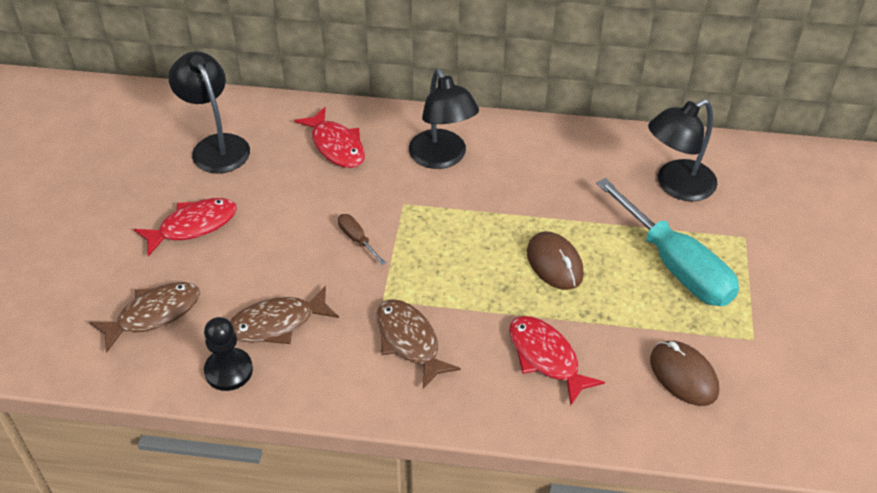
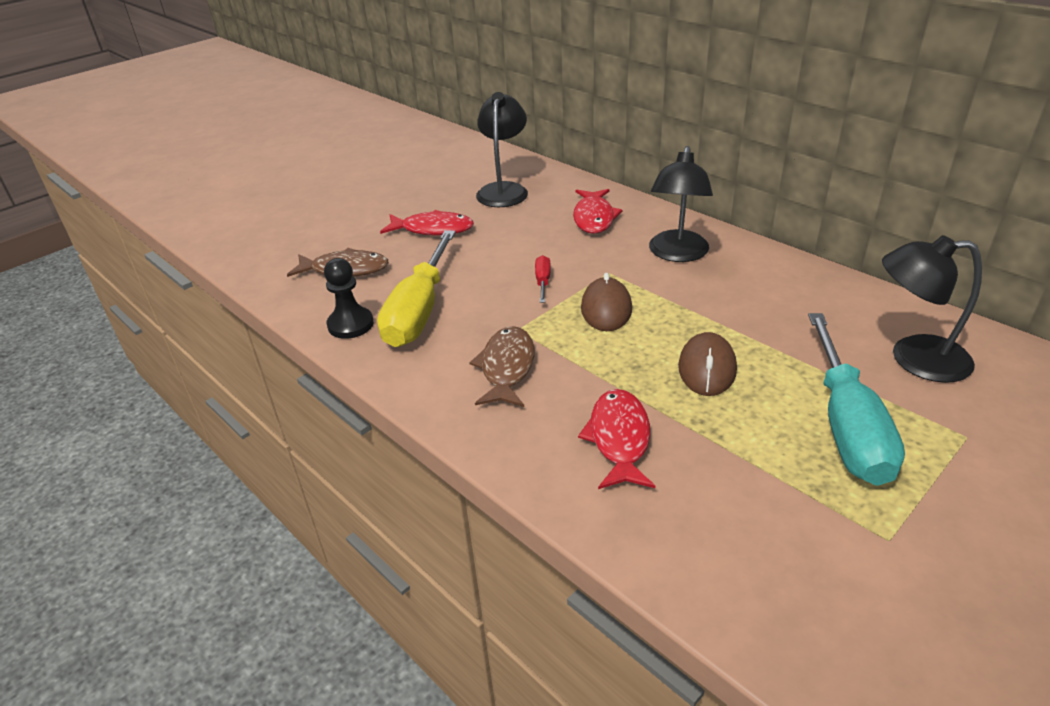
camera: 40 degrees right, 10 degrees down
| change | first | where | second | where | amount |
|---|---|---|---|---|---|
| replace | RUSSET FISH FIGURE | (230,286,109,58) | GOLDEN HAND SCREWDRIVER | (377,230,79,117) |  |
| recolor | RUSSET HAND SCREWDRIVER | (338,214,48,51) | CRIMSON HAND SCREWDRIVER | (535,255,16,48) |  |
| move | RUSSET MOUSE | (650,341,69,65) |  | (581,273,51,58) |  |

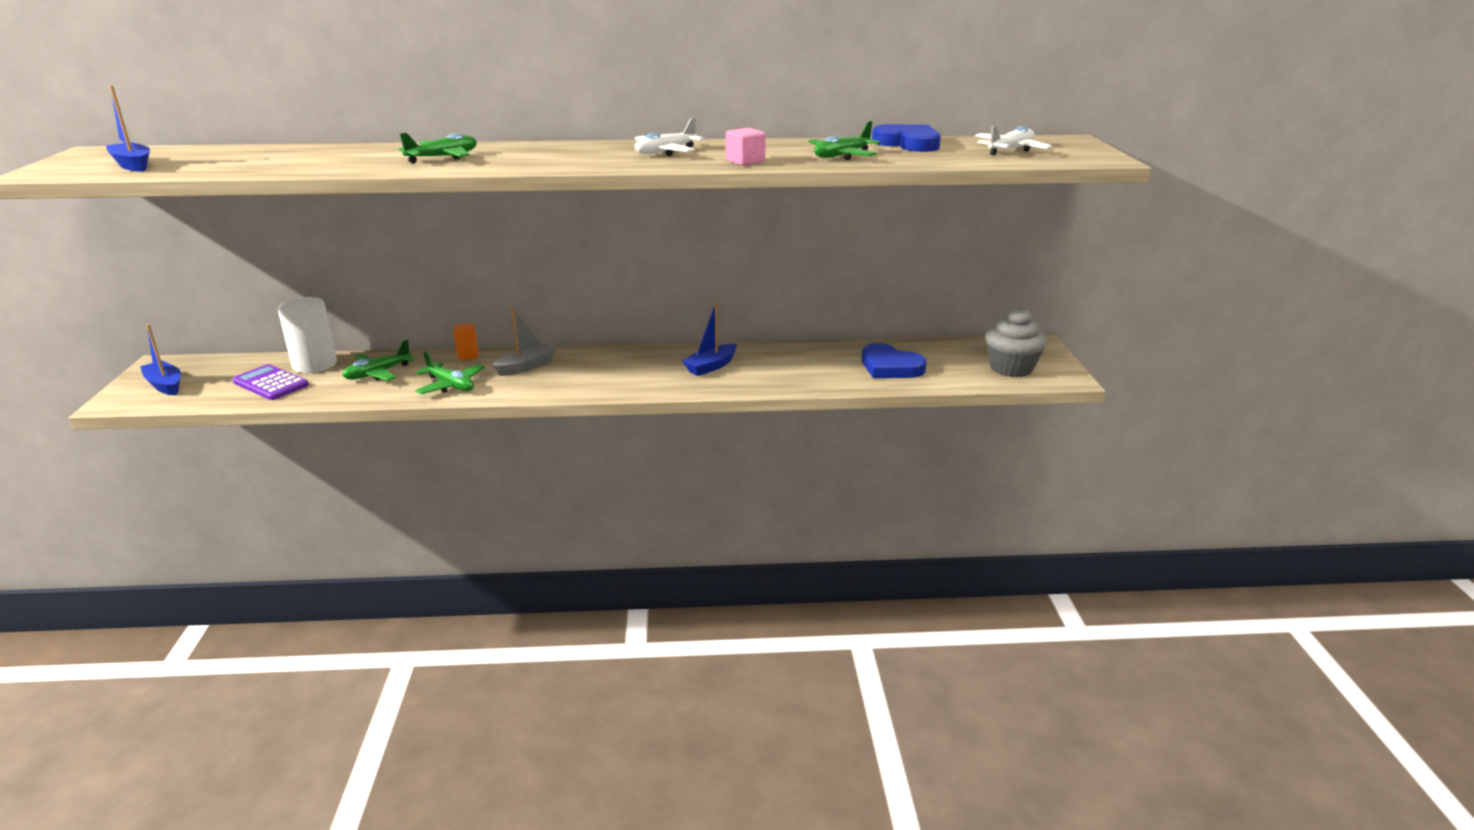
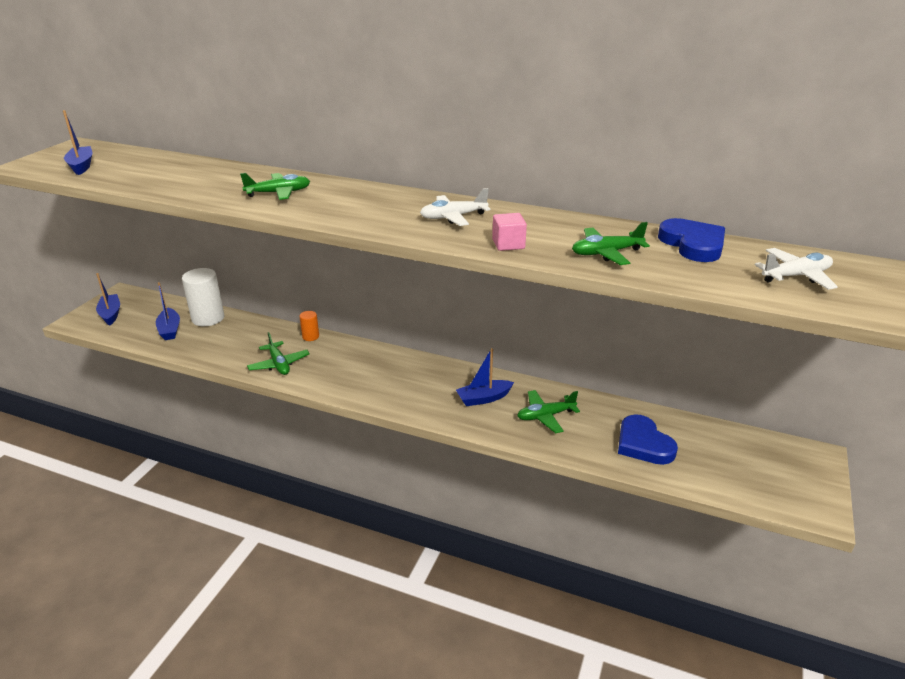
camera: 25 degrees right, 5 degrees up
| change | first | where | second | where | amount |
|---|---|---|---|---|---|
| replace | ROYAL PURPLE CALCULATOR | (232,364,77,36) | COBALT TOY BOAT | (156,282,24,58) |  |
| move | LEAF-GREEN PLANE | (342,340,72,41) |  | (517,390,63,43) |  |
| delete | ASH-GREY TOY BOAT | (492,307,64,69) |  |  |  |
| delete | ASH-GREY MUFFIN | (985,307,62,70) |  |  |  |

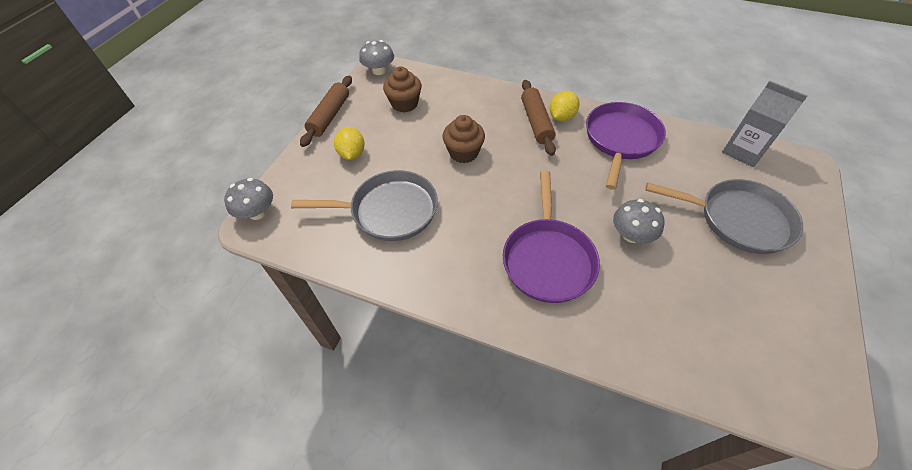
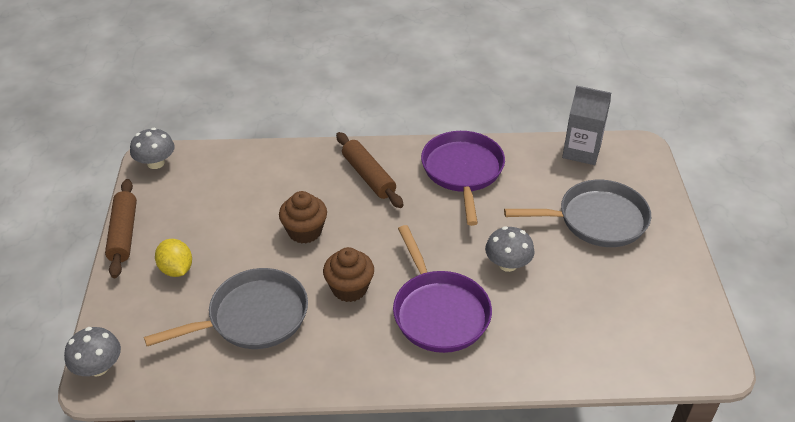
camera: 25 degrees left, 10 degrees down
| change | first | where | second | where | amount |
|---|---|---|---|---|---|
| move | RUSSET MUFFIN | (383,66,39,47) |  | (323,247,51,55) |  |
| delete | GOLDEN CITRUS FRUIT | (550,91,30,30) |  |  |  |

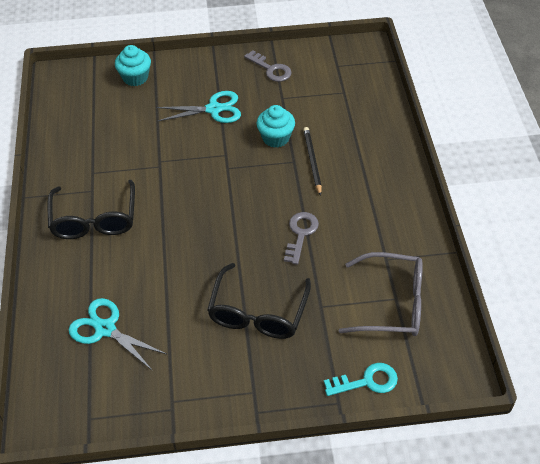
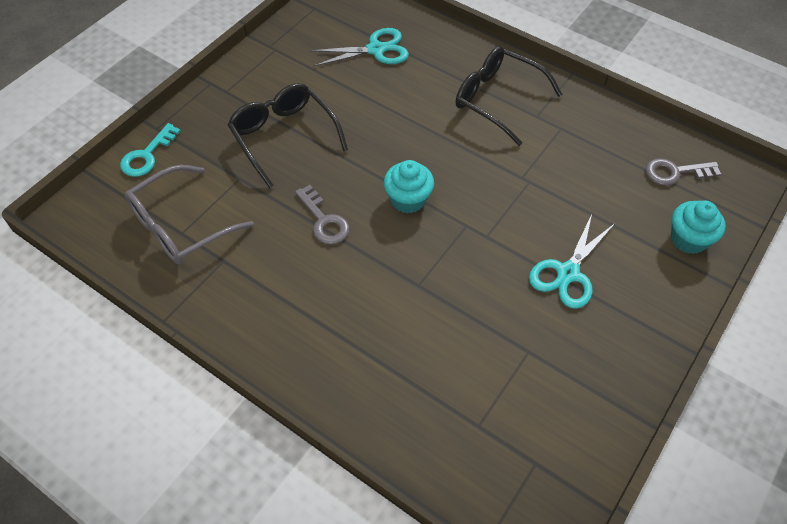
camera: 130 degrees right, 5 degrees up
| change | first | where | second | where | amount |
|---|---|---|---|---|---|
| move | AQUA MUFFIN | (256,105,39,43) |  | (384,160,50,53) |  |
| move | ASH-GREY DOOR KEY | (244,50,48,32) |  | (645,158,76,28) |  |
| delete | BLACK PENCIL | (303,127,19,69) |  |  |  |

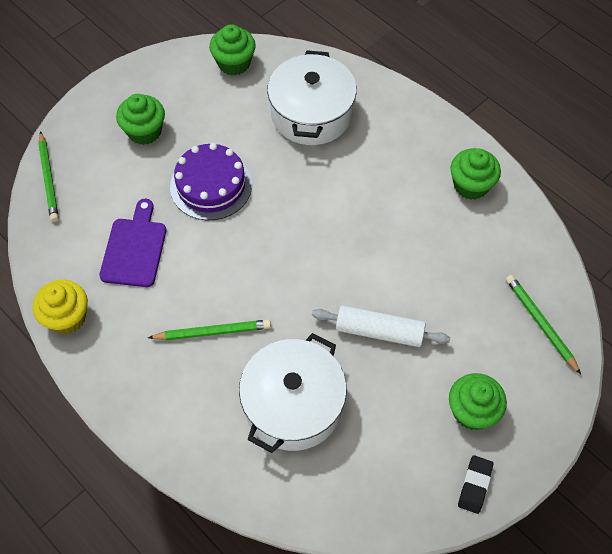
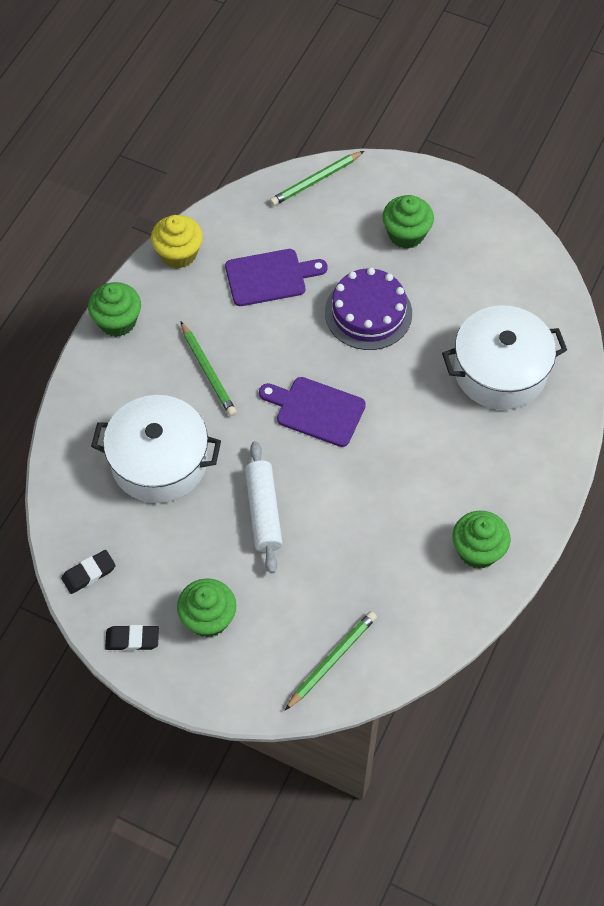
camera: 70 degrees right, 0 degrees up
| change | first | where | second | where | amount |
|---|---|---|---|---|---|
| insert |  |  | BLACK ERASER | (61,550,55,44) |  |
| move | LEAF-GREEN MUFFIN | (209,24,47,52) |  | (88,282,53,55) |  |
| insert |  |  | ROYAL PURPLE CHOPPING BOARD | (259,377,107,70) |  |

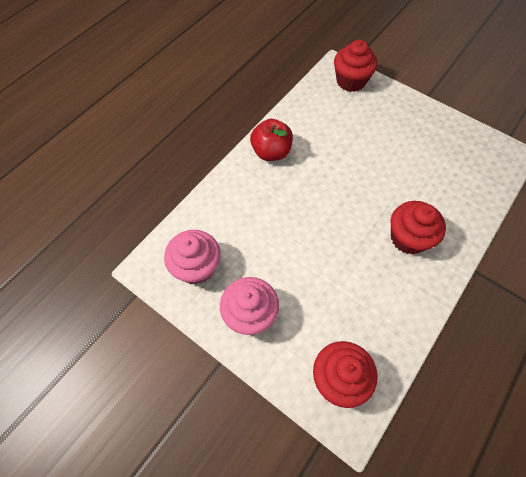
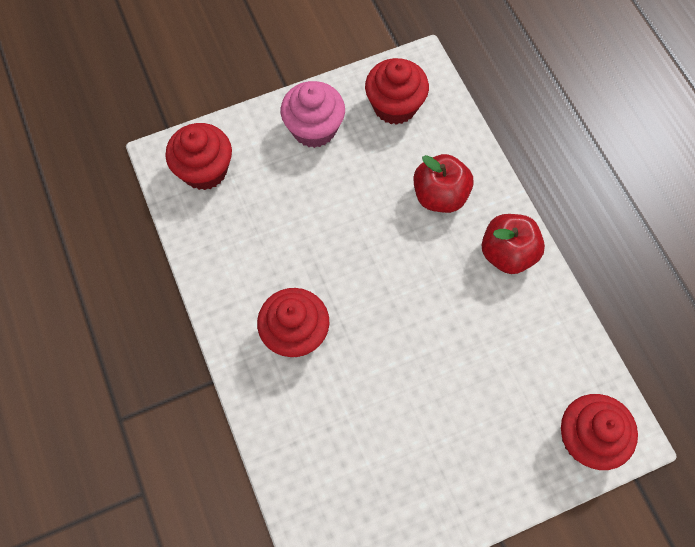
camera: 120 degrees right, 5 degrees up
| change | first | where | second | where | amount |
|---|---|---|---|---|---|
| recolor | ROSY MUFFIN | (164,230,57,55) | CRIMSON MUFFIN | (365,58,64,67) |  |
| insert |  |  | CRIMSON TOY APPLE | (413,154,61,59) |  |

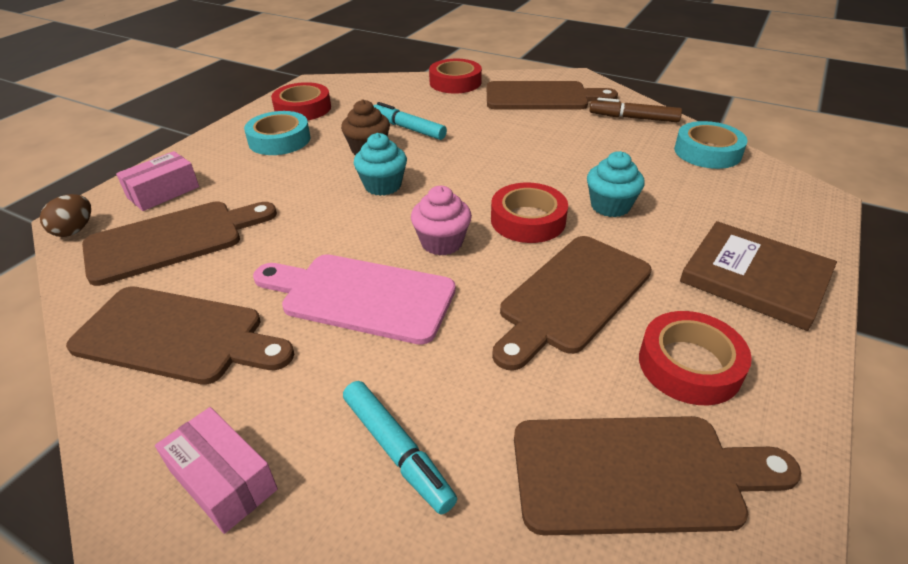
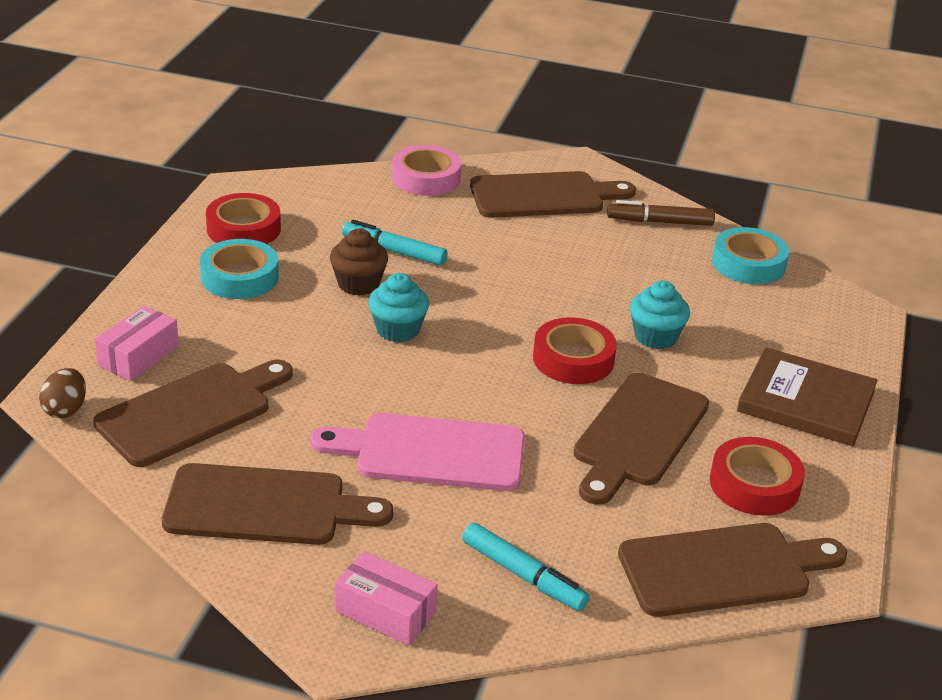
camera: 15 degrees left, 5 degrees down
| change | first | where | second | where | amount |
|---|---|---|---|---|---|
| recolor | CRIMSON ROLL OF TAPE | (429,59,53,34) | ROSY ROLL OF TAPE | (392,145,69,51) |  |
| delete | ROSY MUFFIN | (411,186,61,69) |  |  |  |

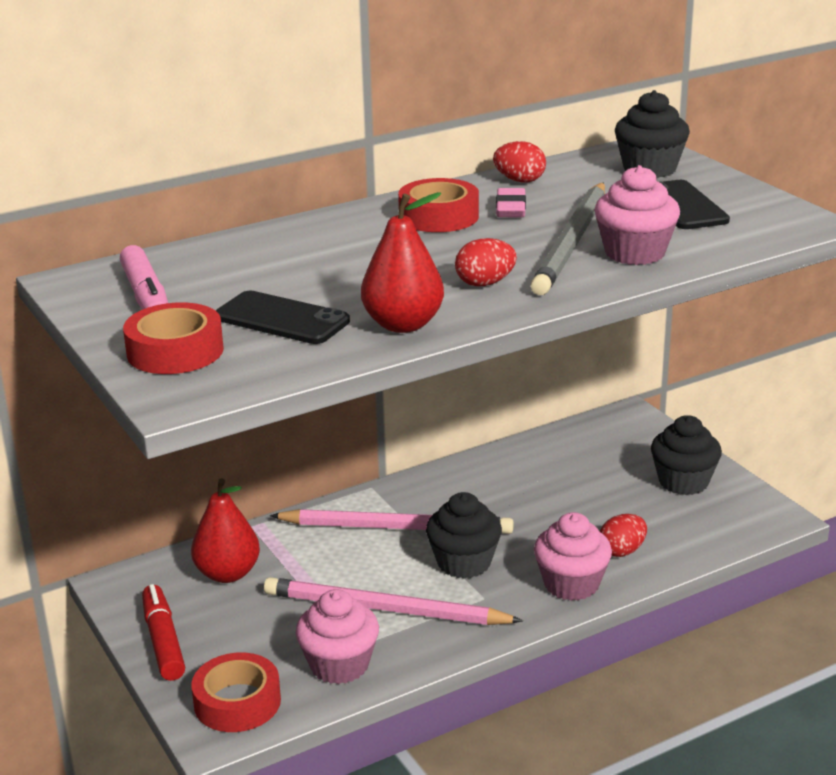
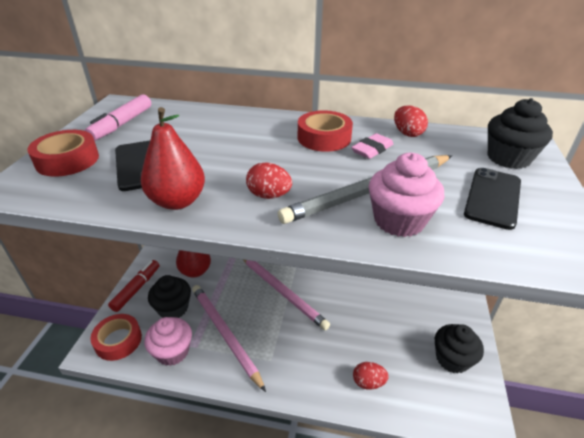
camera: 40 degrees right, 10 degrees up
| change | first | where | second | where | amount |
|---|---|---|---|---|---|
| move | BLACK MUFFIN | (426,492,76,87) |  | (148,275,43,43) |  |
| delete | ROSY MUFFIN | (534,512,78,89) |  |  |  |

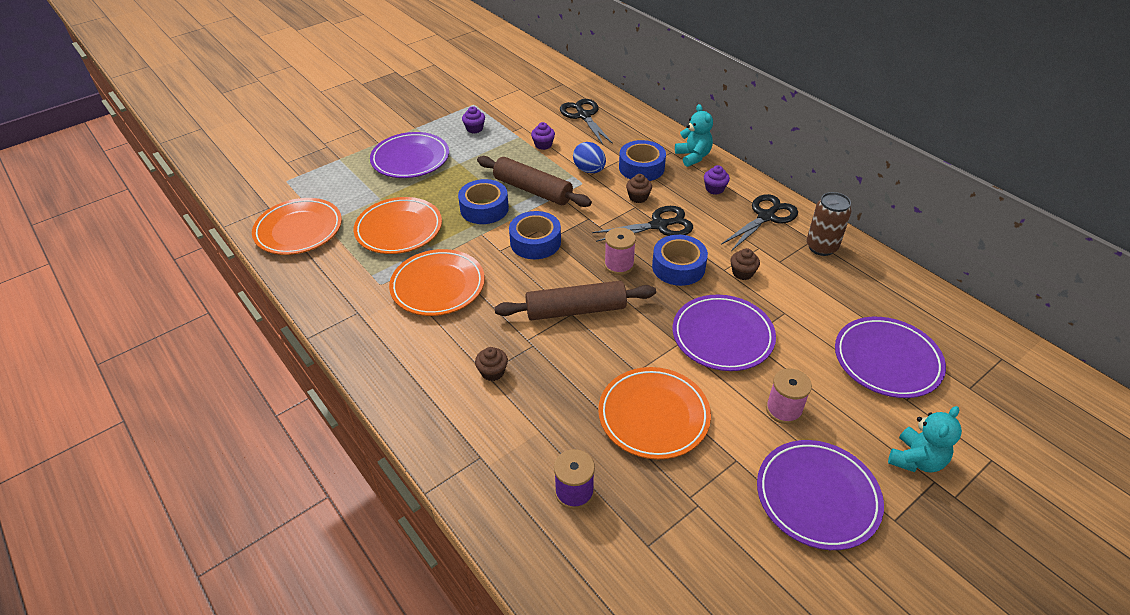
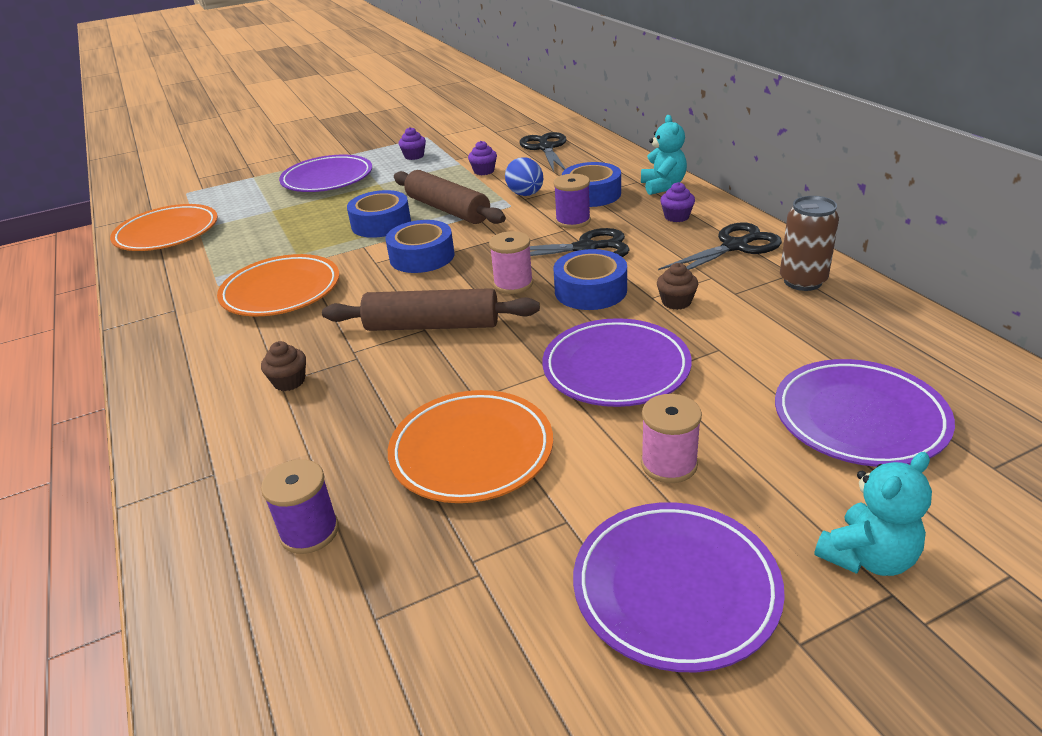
camera: 15 degrees right, 10 degrees down
| change | first | where | second | where | amount |
|---|---|---|---|---|---|
| replace | RUSSET MUFFIN | (626,174,26,29) | ROYAL PURPLE REEL OF THREAD | (554,174,37,55) |  |
| delete | ORANGE-COLOURED DINNER PLATE | (353,197,89,57) |  |  |  |

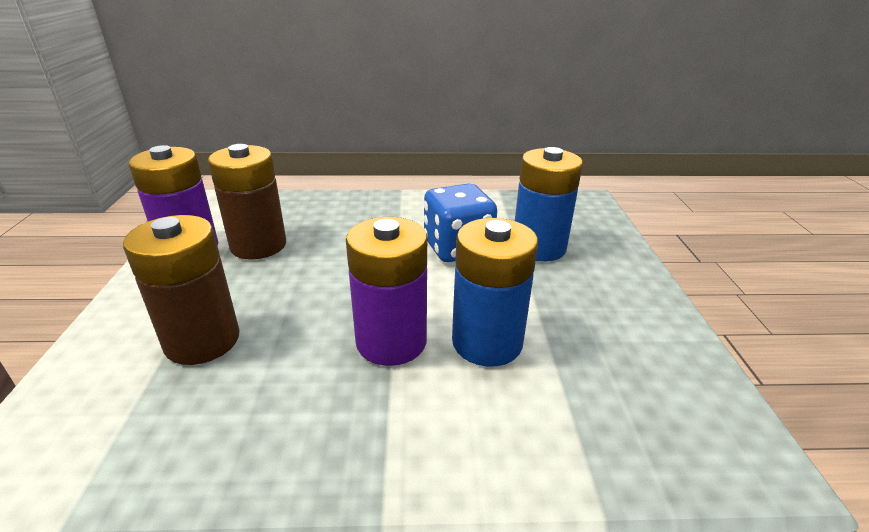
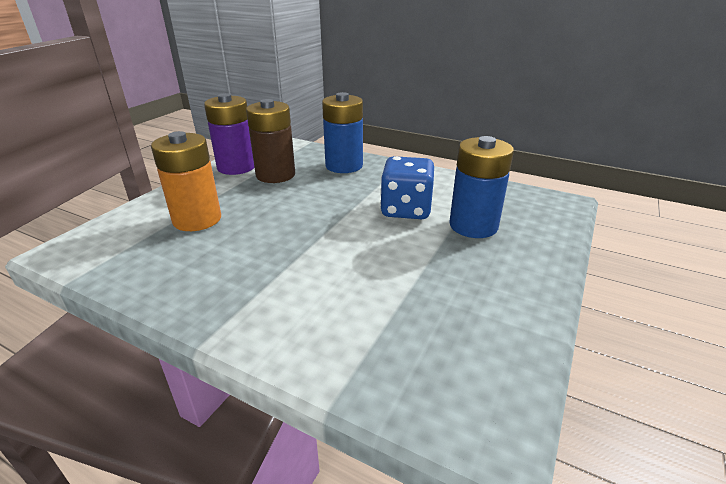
camera: 30 degrees right, 0 degrees up
| change | first | where | second | where | amount |
|---|---|---|---|---|---|
| recolor | RUSSET POWER CELL | (123,215,117,150) | ORANGE-COLOURED POWER CELL | (151,131,70,100) |  |
| move | COBALT POWER CELL | (452,218,86,149) |  | (322,92,41,81) |  |
| delete | ROYAL PURPLE POWER CELL | (346,217,81,149) |  |  |  |

